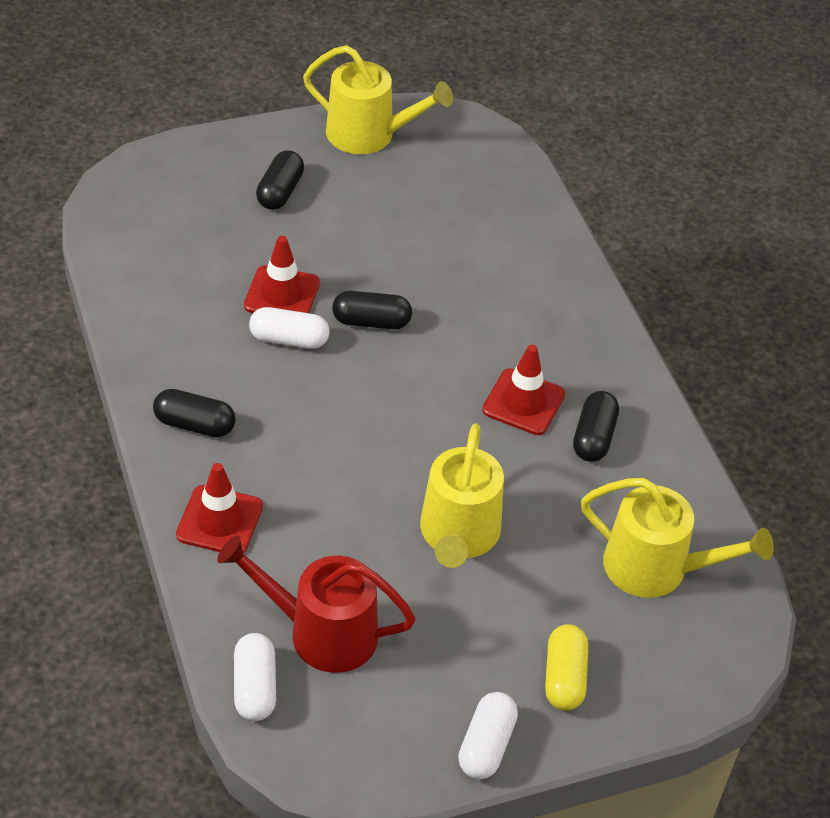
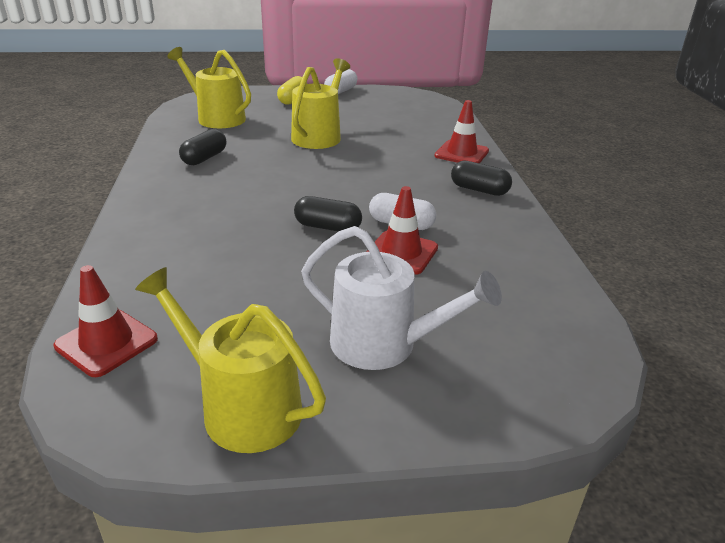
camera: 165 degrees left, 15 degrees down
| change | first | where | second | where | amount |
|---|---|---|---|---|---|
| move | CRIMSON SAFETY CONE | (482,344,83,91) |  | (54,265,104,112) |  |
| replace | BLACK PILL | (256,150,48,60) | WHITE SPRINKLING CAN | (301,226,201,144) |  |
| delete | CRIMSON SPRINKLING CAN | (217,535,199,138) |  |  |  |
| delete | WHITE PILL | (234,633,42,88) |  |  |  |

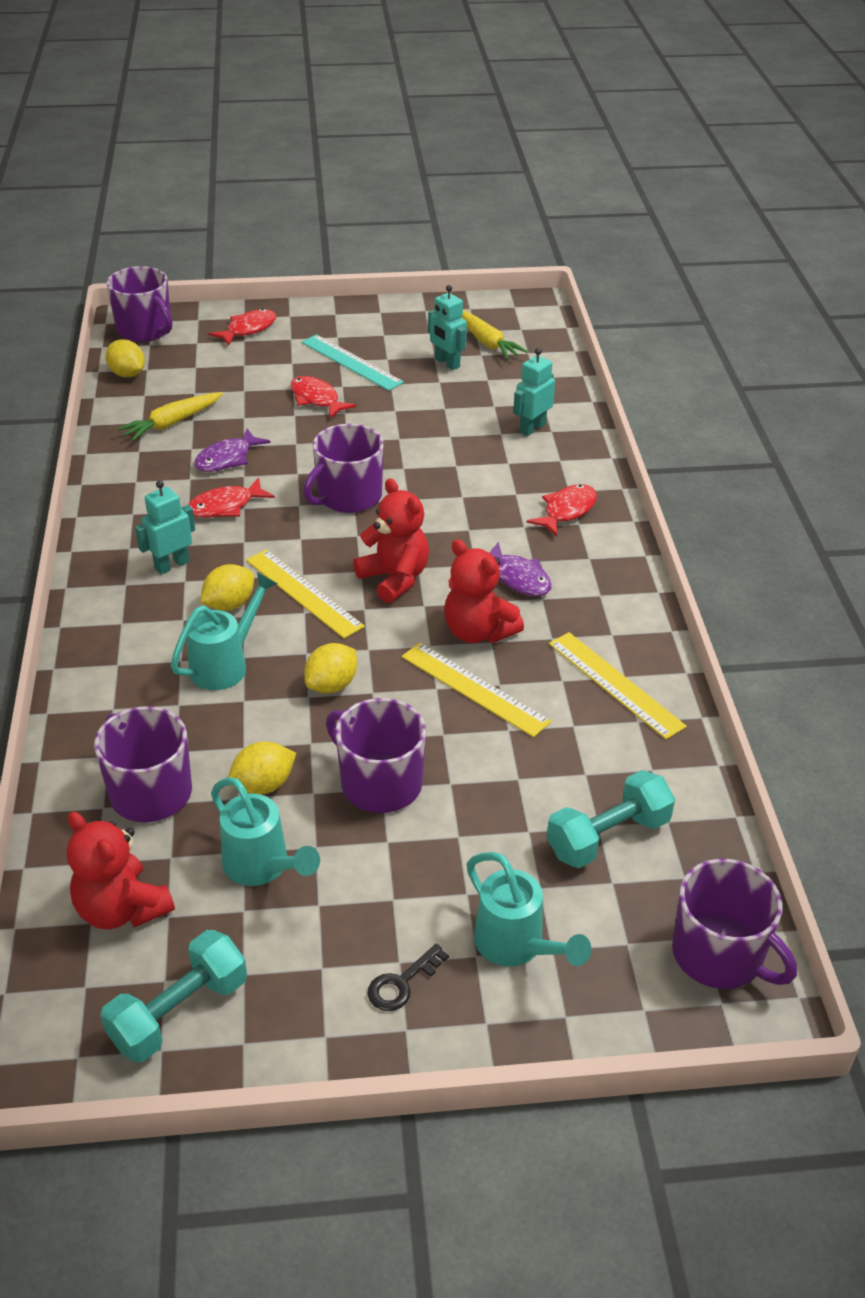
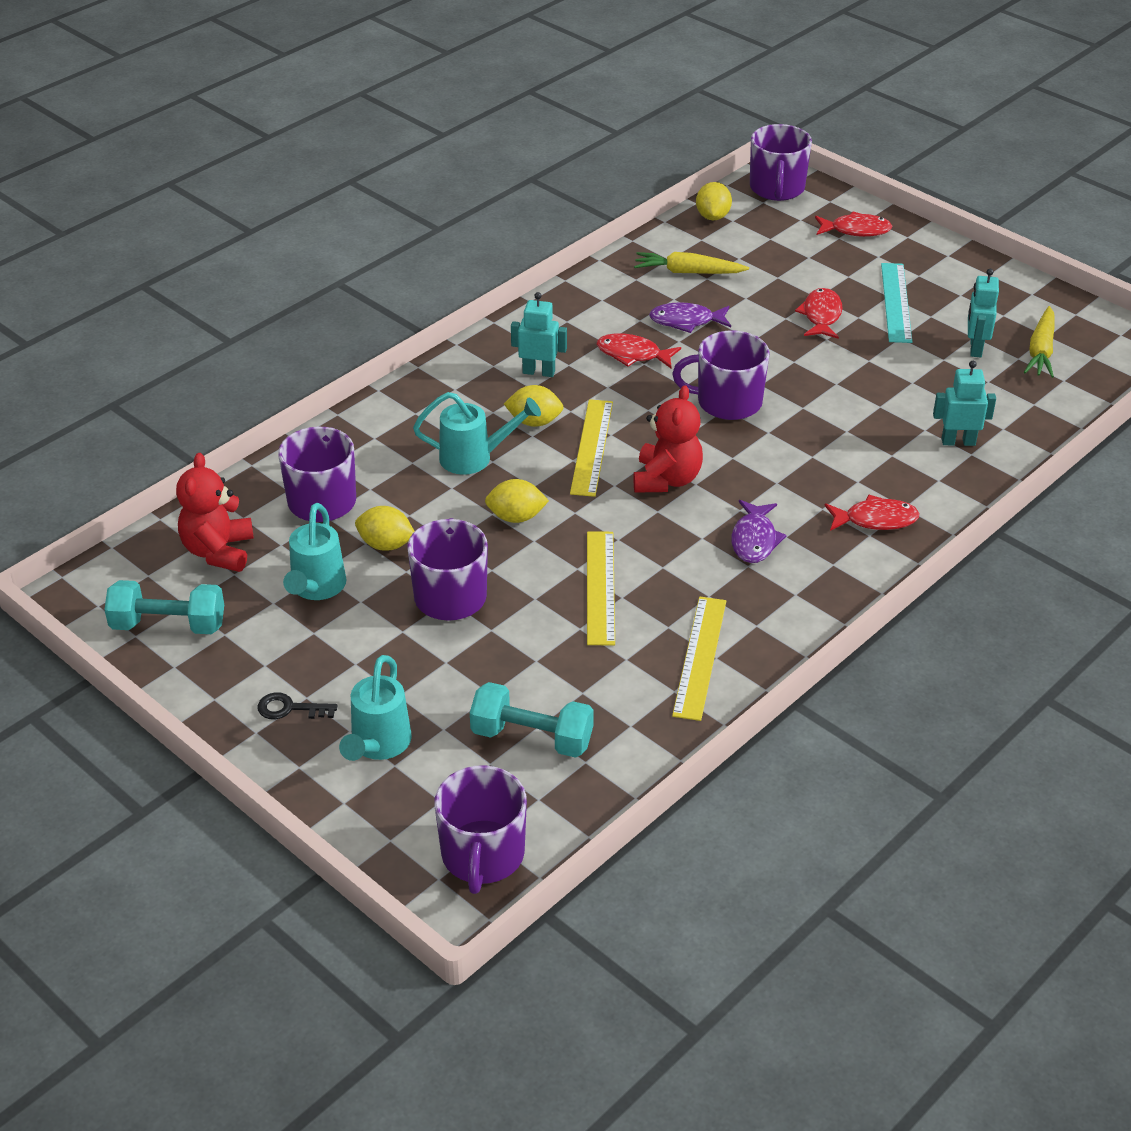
camera: 50 degrees right, 0 degrees up
| change | first | where | second | where | amount |
|---|---|---|---|---|---|
| delete | CRIMSON STUFFED BEAR | (444,539,80,104) |  |  |  |

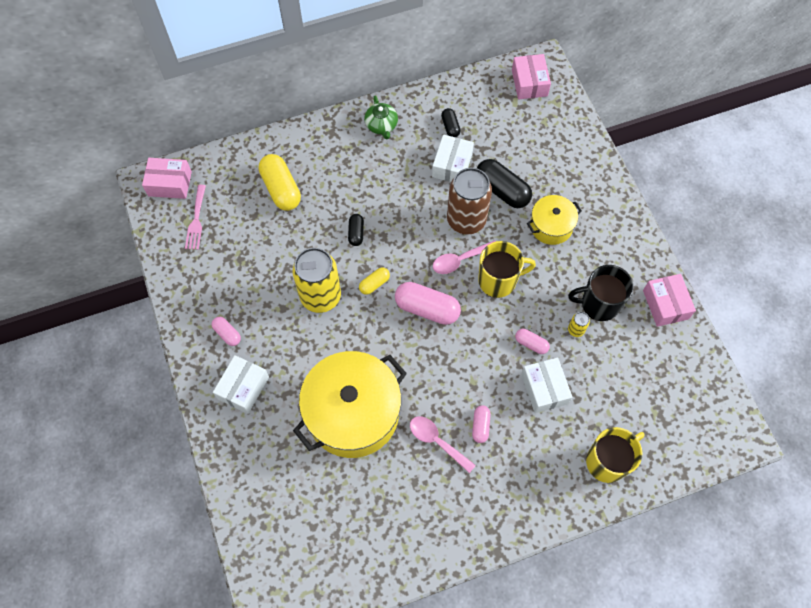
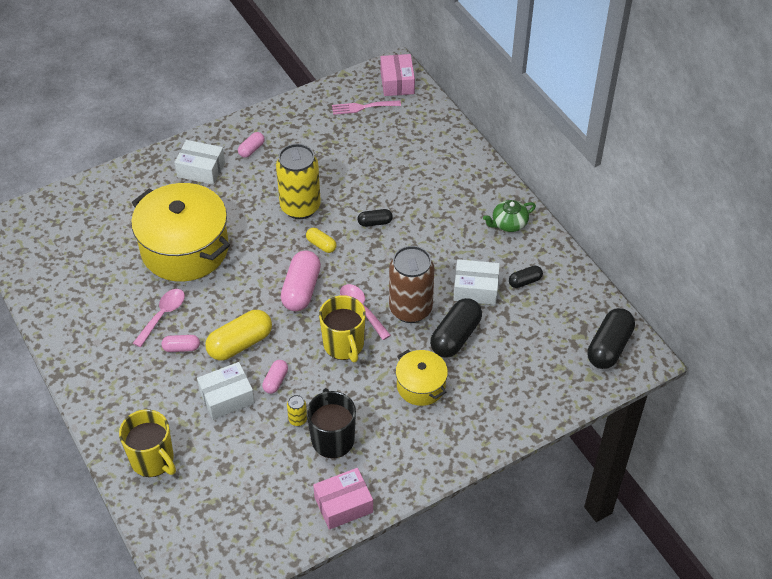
camera: 80 degrees right, 15 degrees down
| change | first | where | second | where | amount |
|---|---|---|---|---|---|
| move | GOLDEN PILL | (259,154,42,57) |  | (205,310,67,51) |  |
| replace | ROSY PARCEL | (512,54,39,45) | BLACK PILL | (587,308,48,61) |  |

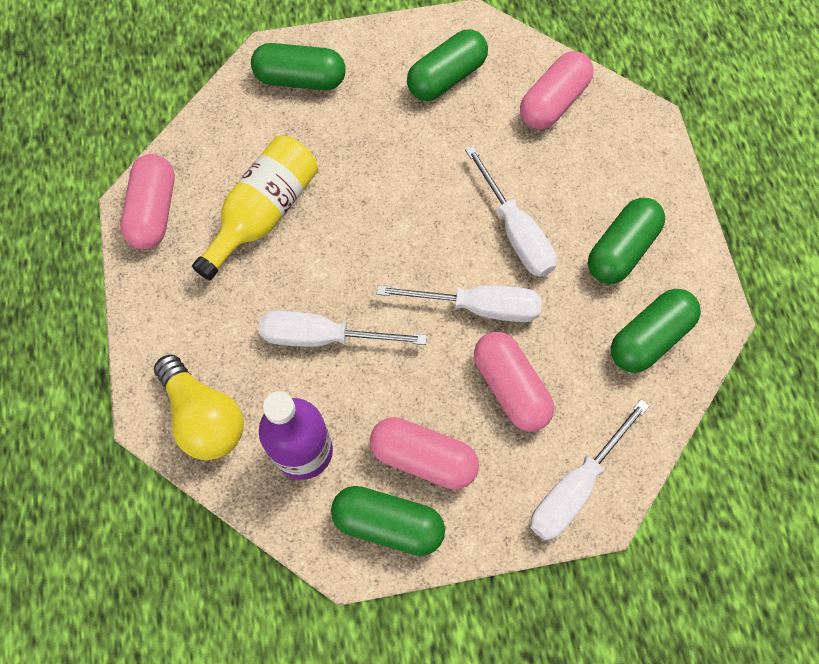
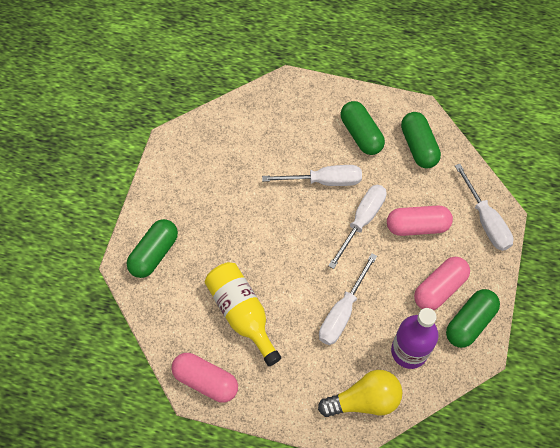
camera: 65 degrees left, 5 degrees down
| change | first | where | second | where | amount |
|---|---|---|---|---|---|
| delete | LEAF-GREEN PILL | (407,29,81,72) |  |  |  |
| delete | ROSY PILL | (520,51,74,78) |  |  |  |

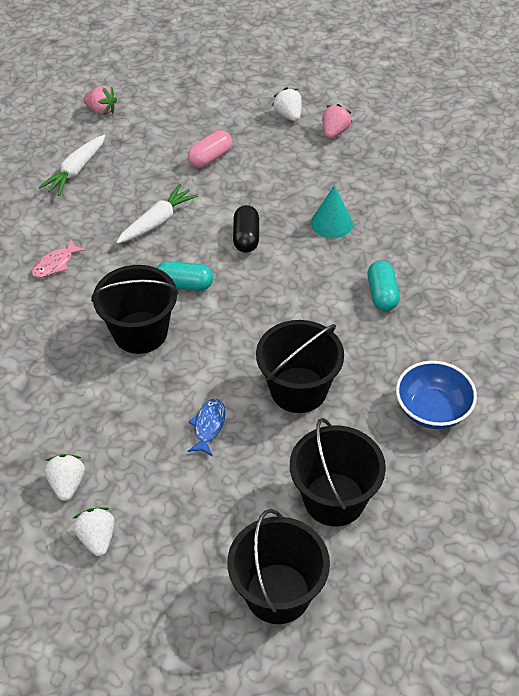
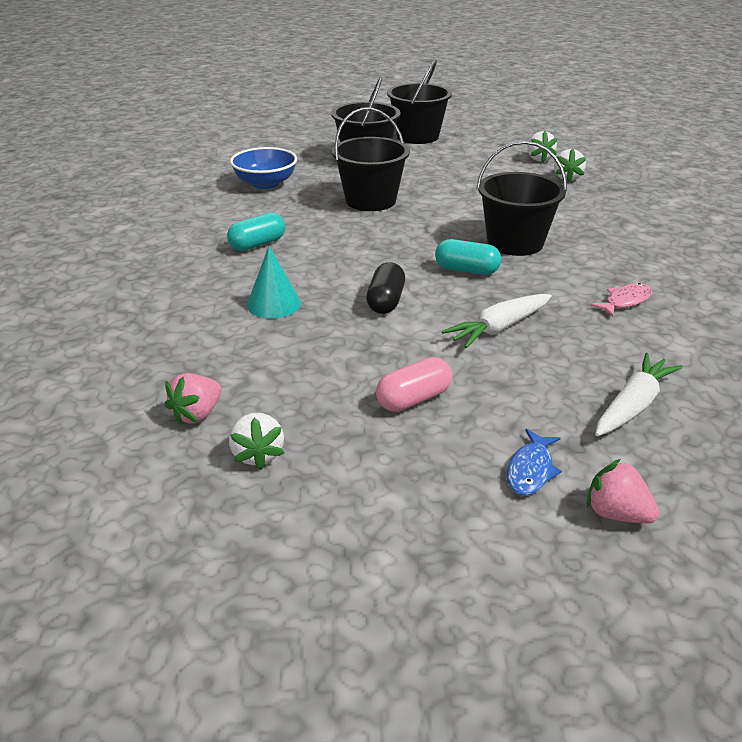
camera: 170 degrees left, 15 degrees down
| change | first | where | second | where | amount |
|---|---|---|---|---|---|
| rotate | AQUA PILL | (368,260,32,51) |  | (227,212,58,39) | 45 degrees clockwise |
| move | COBALT FISH FIGURE | (187,398,38,58) |  | (507,429,55,67) |  |

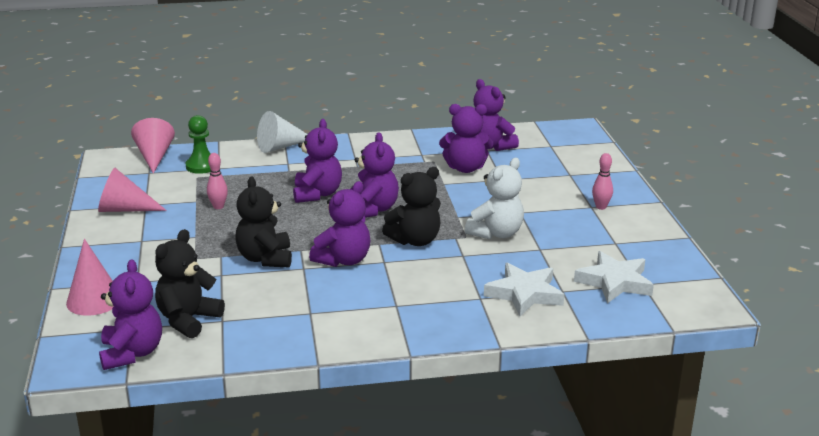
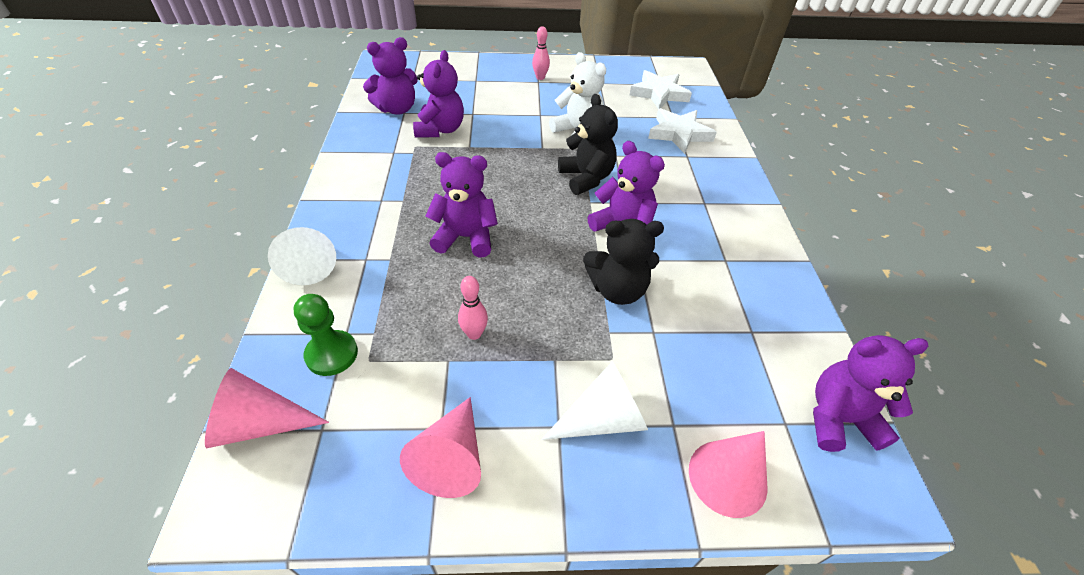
camera: 85 degrees left, 20 degrees up
| change | first | where | second | where | amount |
|---|---|---|---|---|---|
| insert |  |  | WHITE CONE | (542,361,106,79) |  |
| delete | BLACK STUFFED BEAR | (155,229,70,110) |  |  |  |
| delete | ROYAL PURPLE STUFFED BEAR | (350,132,49,86) |  |  |  |

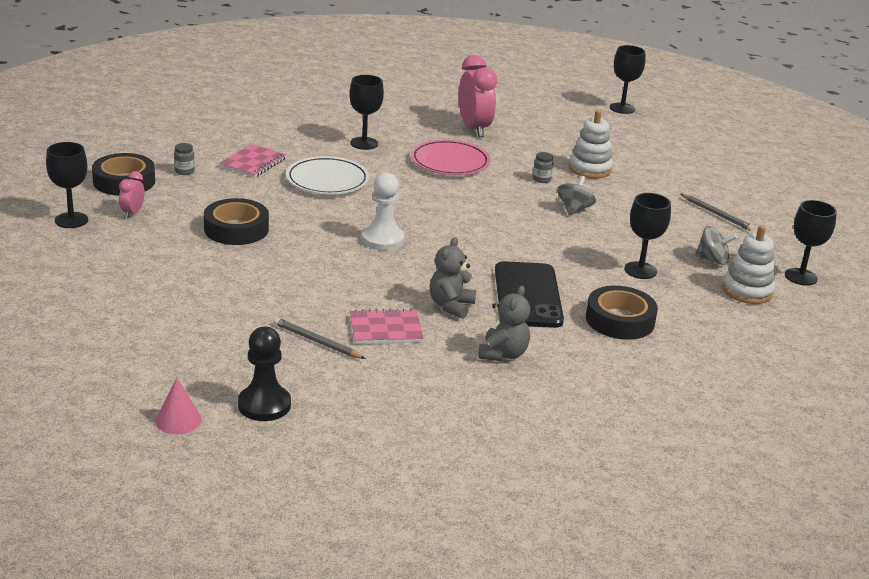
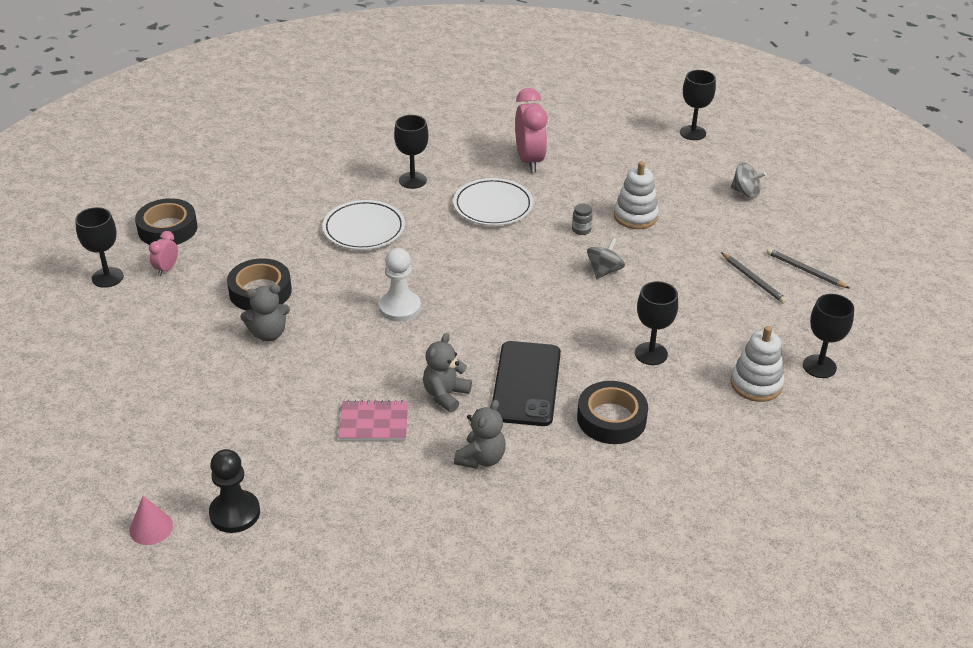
camera: 10 degrees right, 10 degrees up
| change | first | where | second | where | amount |
|---|---|---|---|---|---|
| insert |  |  | ASH-GREY STUFFED BEAR | (240,284,50,58) |  |
| recolor | ROSY DINNER PLATE | (411,140,79,35) | WHITE DINNER PLATE | (453,178,80,48) |  |
| move | ASH-GREY SPINNING TOP | (695,226,42,39) |  | (731,163,35,35) |  |
| move | ASH-GREY PENCIL | (273,317,93,42) |  | (767,248,82,40) |  |
| delete | ASH-GREY PRESERVE JAR | (174,143,21,32) |  |  |  |
| delete | ROSY NOTEBOOK | (219,144,67,34) |  |  |  |

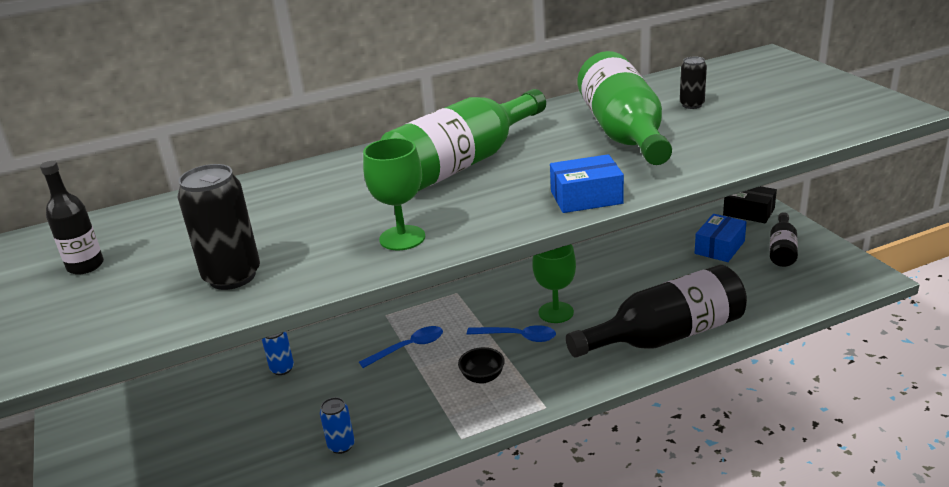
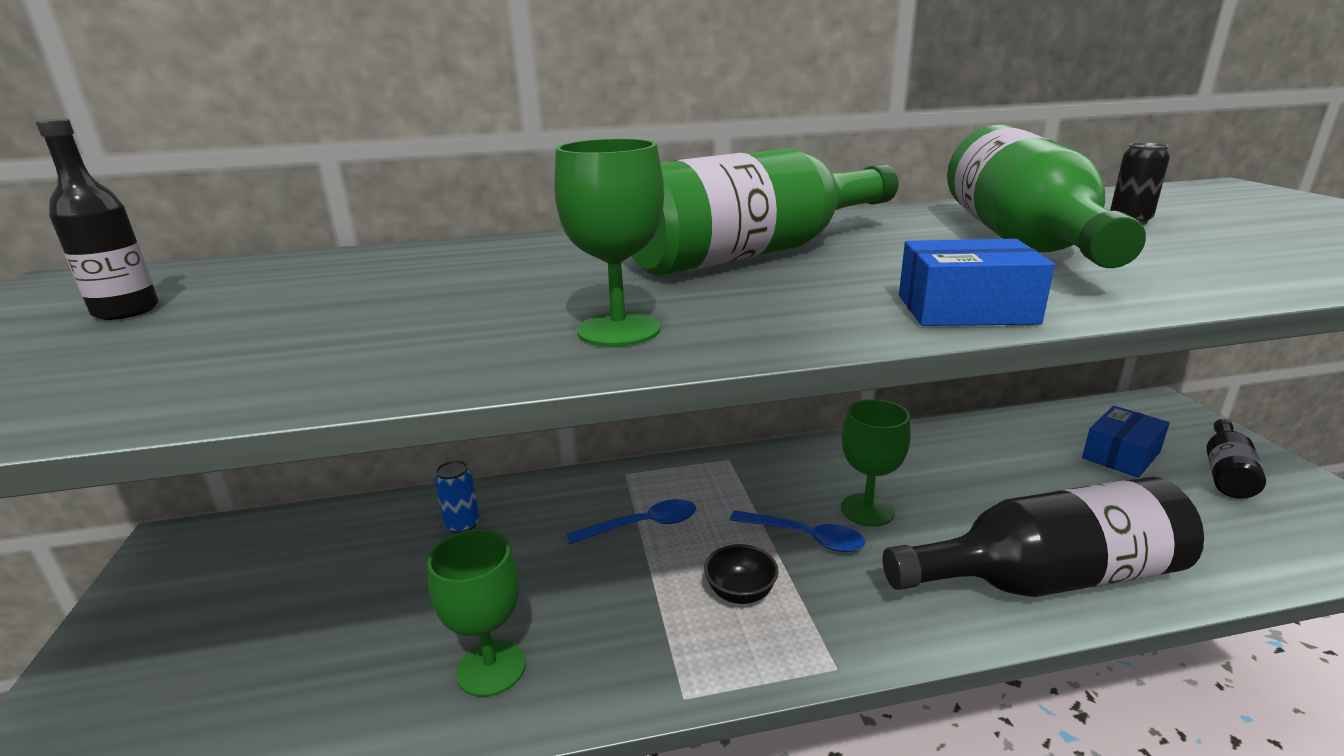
camera: 10 degrees right, 5 degrees down
| change | first | where | second | where | amount |
|---|---|---|---|---|---|
| replace | COBALT SODA CAN | (320,397,35,57) | LEAF-GREEN WINE GLASS | (427,529,99,168) |  |
| delete | BLACK SODA CAN | (177,164,83,126) |  |  |  |
| delete | BLACK PARCEL | (723,186,54,37) |  |  |  |

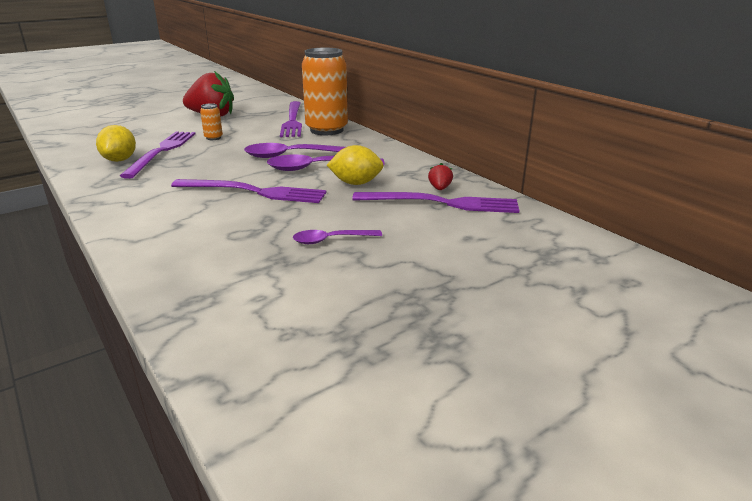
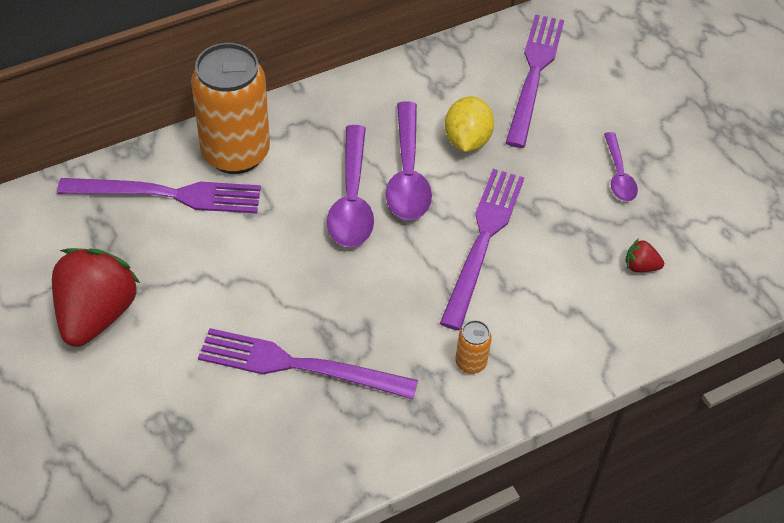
camera: 85 degrees left, 25 degrees up
| change | first | where | second | where | amount |
|---|---|---|---|---|---|
| move | ORANGE-COLOURED SODA CAN | (200,103,23,37) |  | (455,320,37,54) |  |
| move | CRIMSON TOY STRAWBERRY | (428,163,25,27) |  | (626,239,38,34) |  |
| delete | GOLDEN CITRUS FRUIT | (96,125,40,37) |  |  |  |

